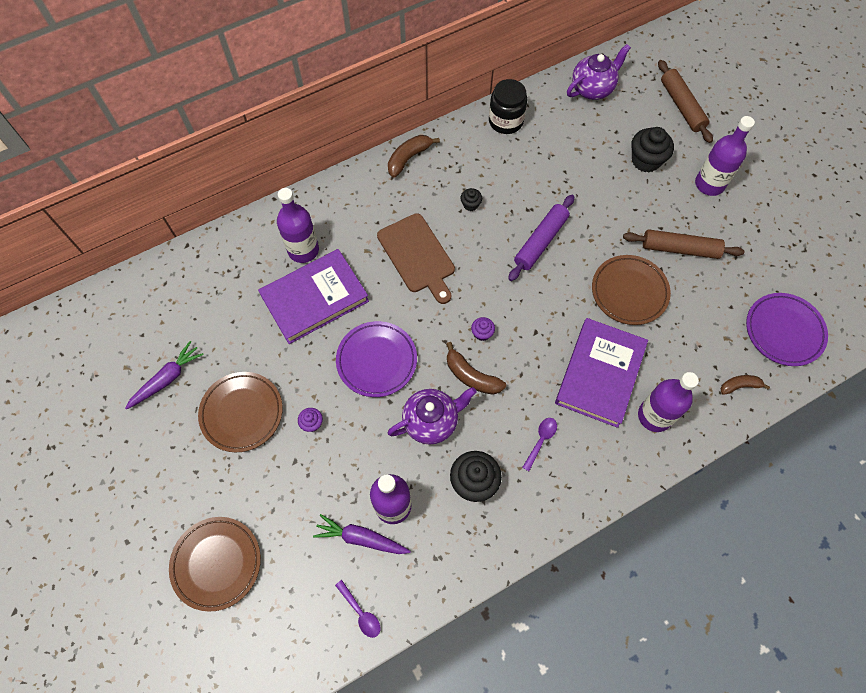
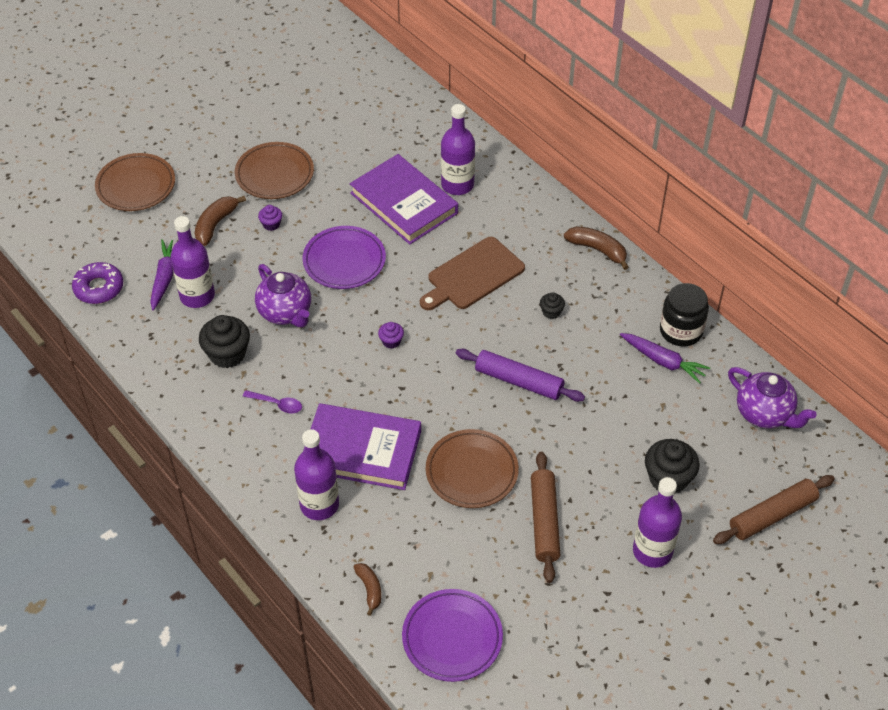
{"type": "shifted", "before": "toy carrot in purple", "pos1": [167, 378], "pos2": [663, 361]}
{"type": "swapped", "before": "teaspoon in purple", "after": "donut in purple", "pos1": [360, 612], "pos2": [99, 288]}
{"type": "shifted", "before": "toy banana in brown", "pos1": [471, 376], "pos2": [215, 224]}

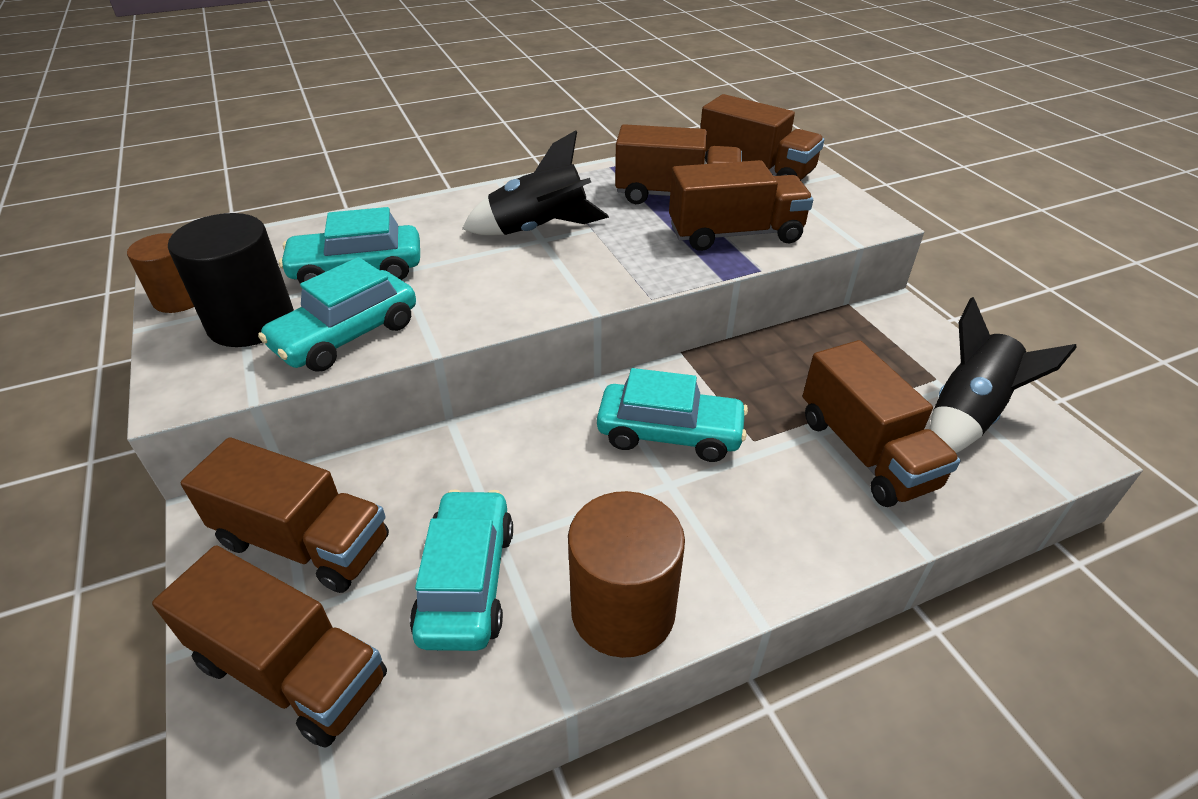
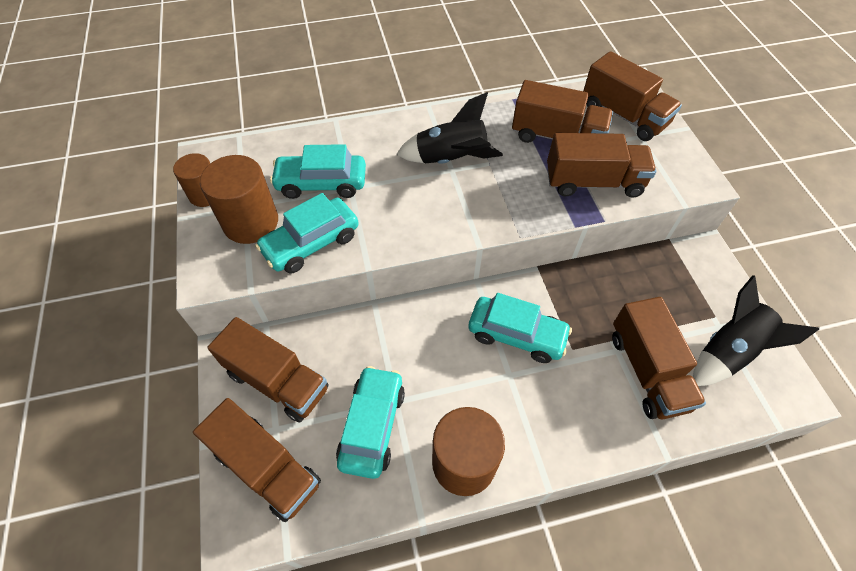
{"type": "repainted", "before": "cylinder shape in ebony", "after": "cylinder shape in brown", "pos1": [251, 322], "pos2": [251, 222]}

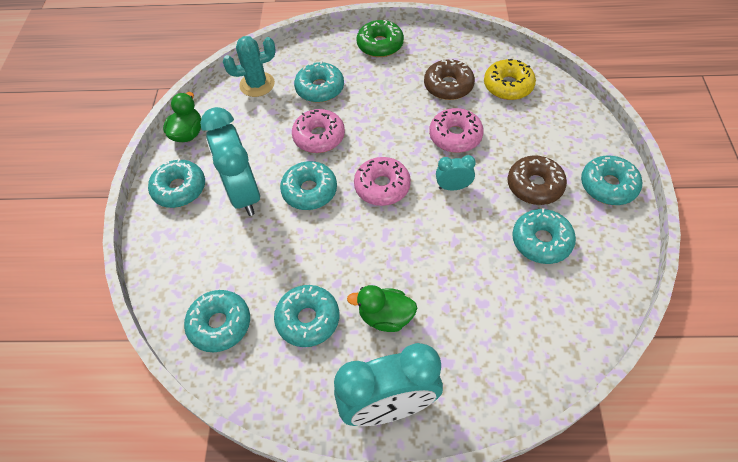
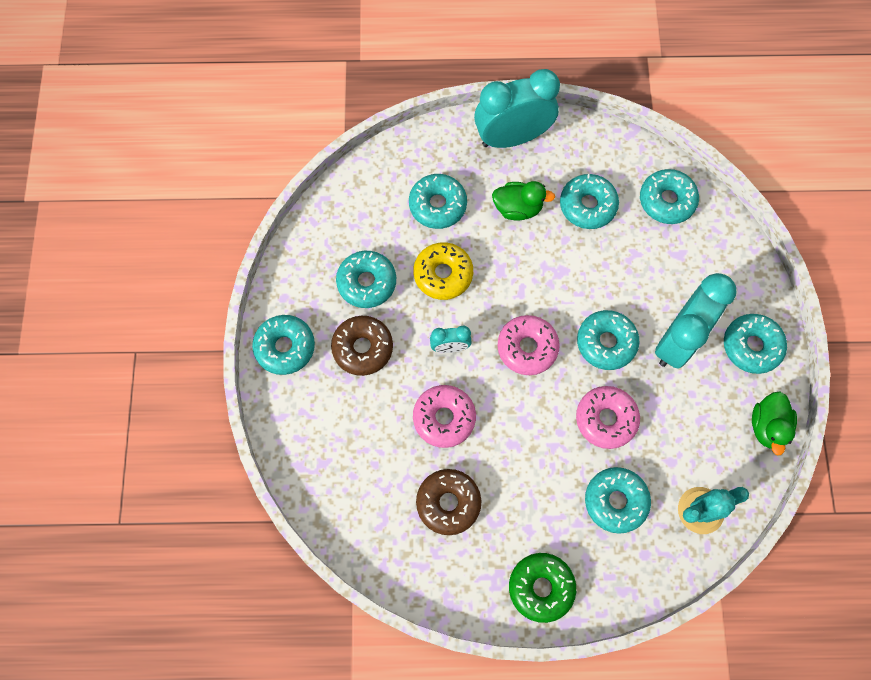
{"type": "rotated", "before": "bedside clock in aqua", "pos1": [243, 193], "pos2": [678, 340], "turn": 60}
{"type": "shifted", "before": "donut in bright yellow", "pos1": [508, 86], "pos2": [443, 274]}
{"type": "new", "after": "donut in aqua", "pos2": [437, 205]}

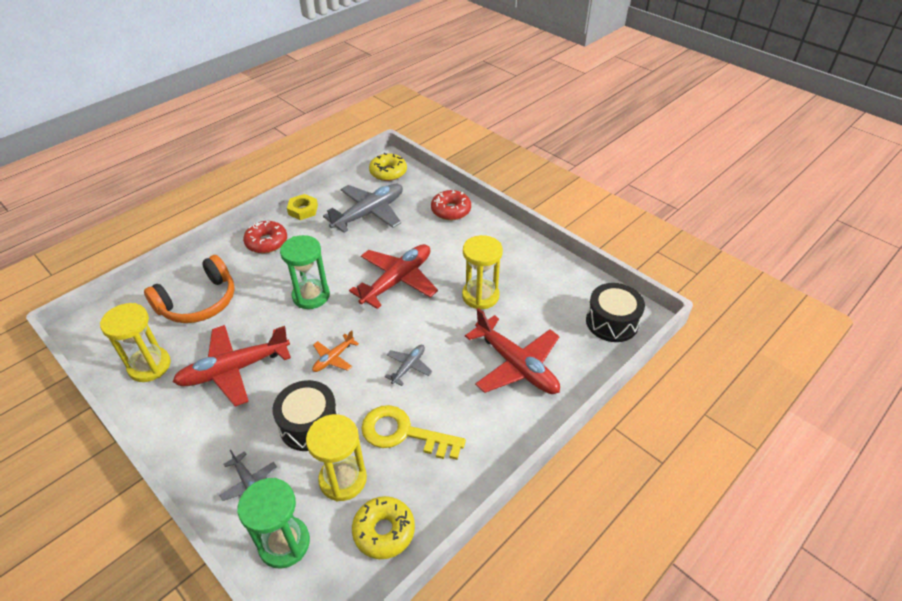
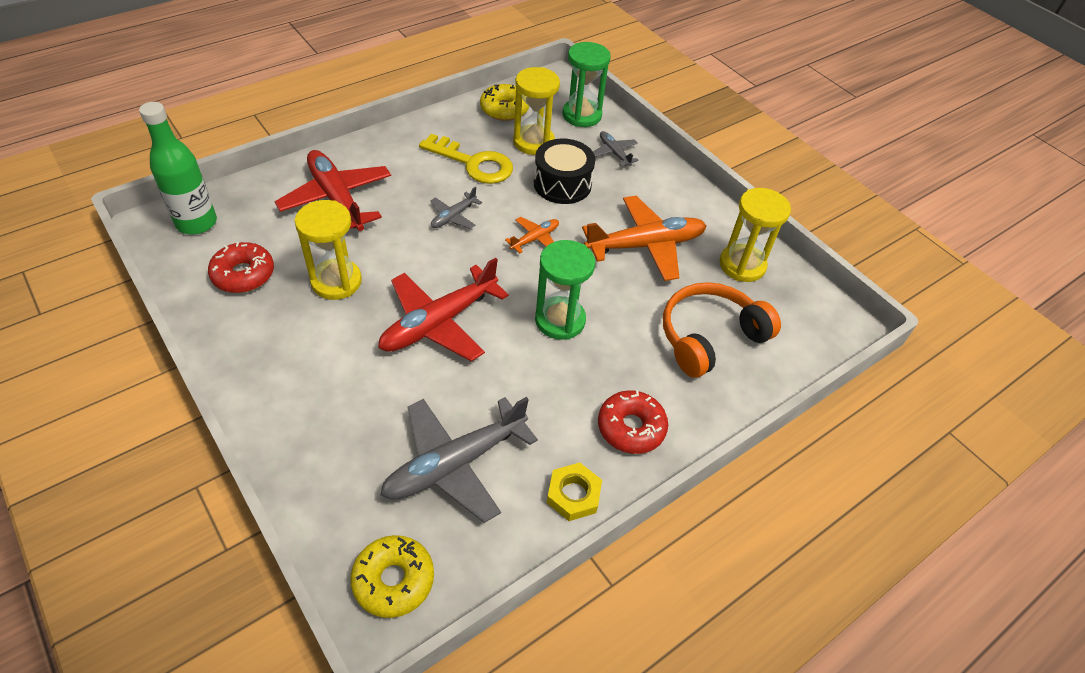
{"type": "repainted", "before": "aeroplane in red", "after": "aeroplane in orange-coloured", "pos1": [234, 370], "pos2": [645, 245]}
{"type": "shifted", "before": "donut in red", "pos1": [451, 210], "pos2": [243, 274]}
{"type": "swapped", "before": "drum in ebony", "after": "flask in leaf-green", "pos1": [612, 322], "pos2": [196, 223]}

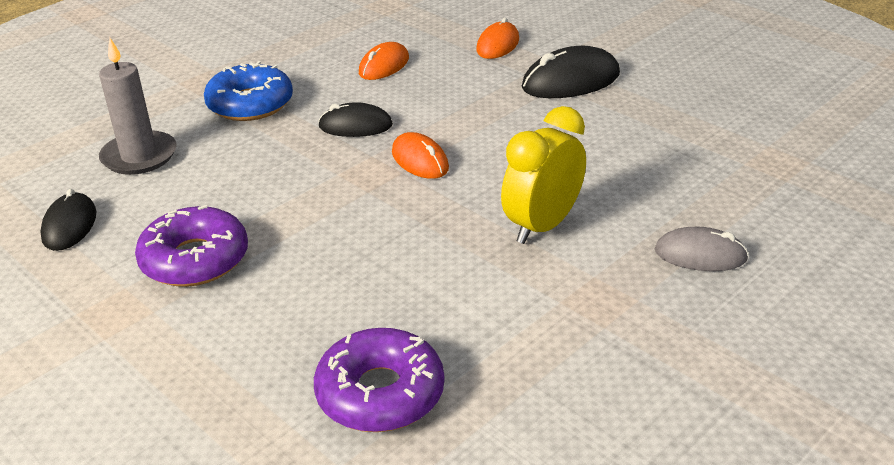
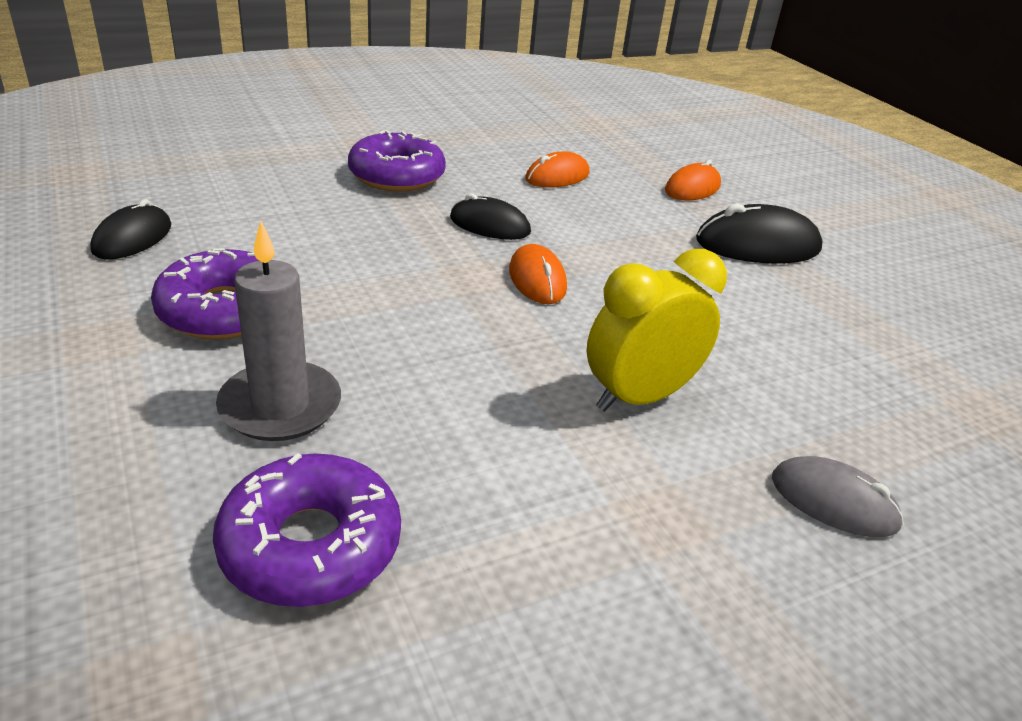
{"type": "shifted", "before": "pillar candle in gray", "pos1": [139, 156], "pos2": [280, 406]}
{"type": "repainted", "before": "donut in blue", "after": "donut in purple", "pos1": [250, 104], "pos2": [397, 176]}

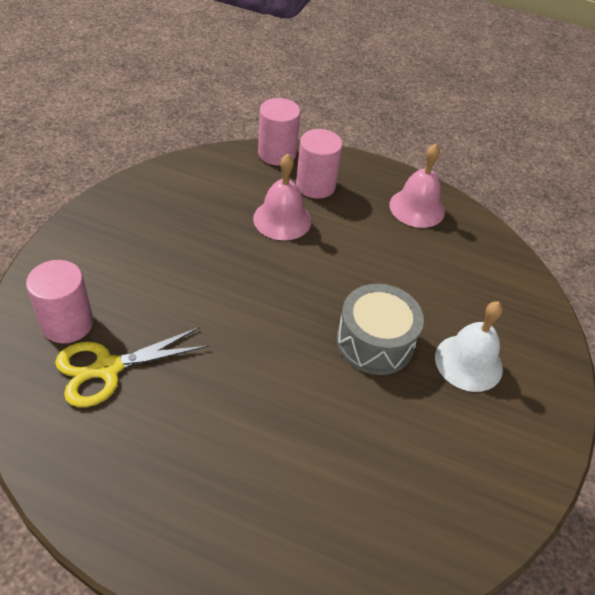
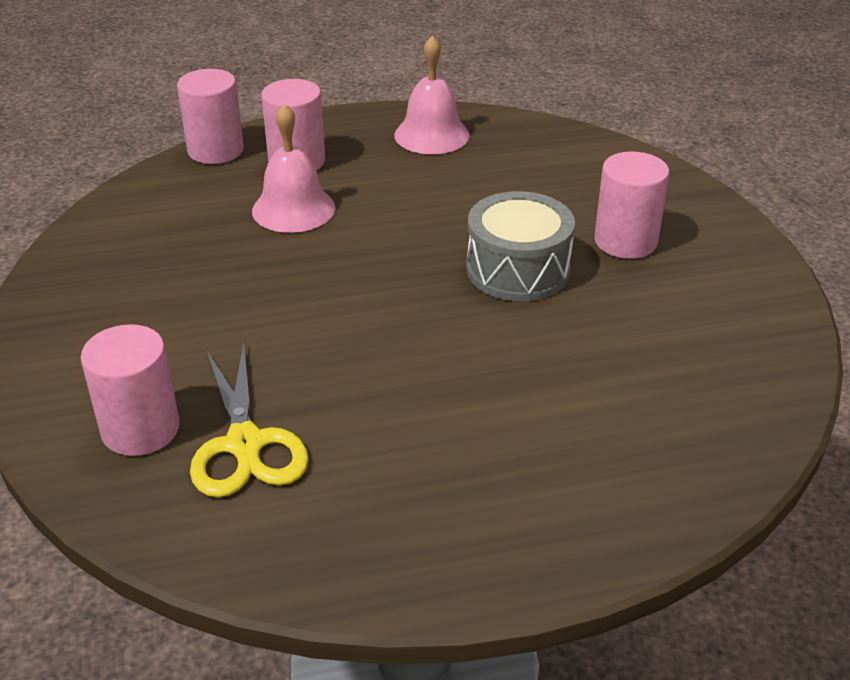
{"type": "rotated", "before": "scissors in bright yellow", "pos1": [108, 368], "pos2": [245, 444], "turn": -45}
{"type": "swapped", "before": "school bell in white", "after": "cylinder shape in pink", "pos1": [468, 362], "pos2": [625, 241]}

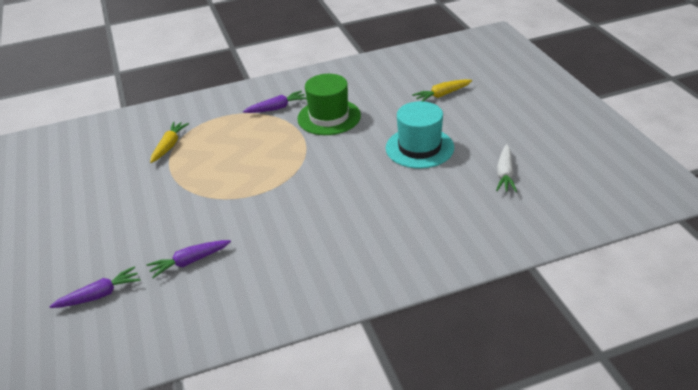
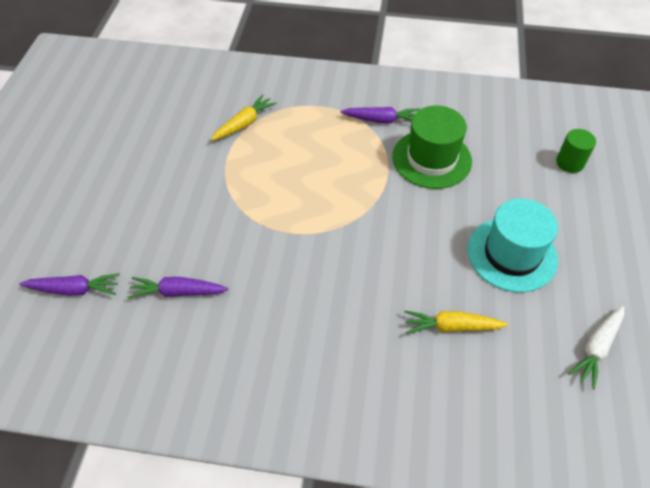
{"type": "shifted", "before": "toy carrot in bright yellow", "pos1": [442, 95], "pos2": [452, 327]}
{"type": "new", "after": "cylinder shape in leaf-green", "pos2": [570, 163]}

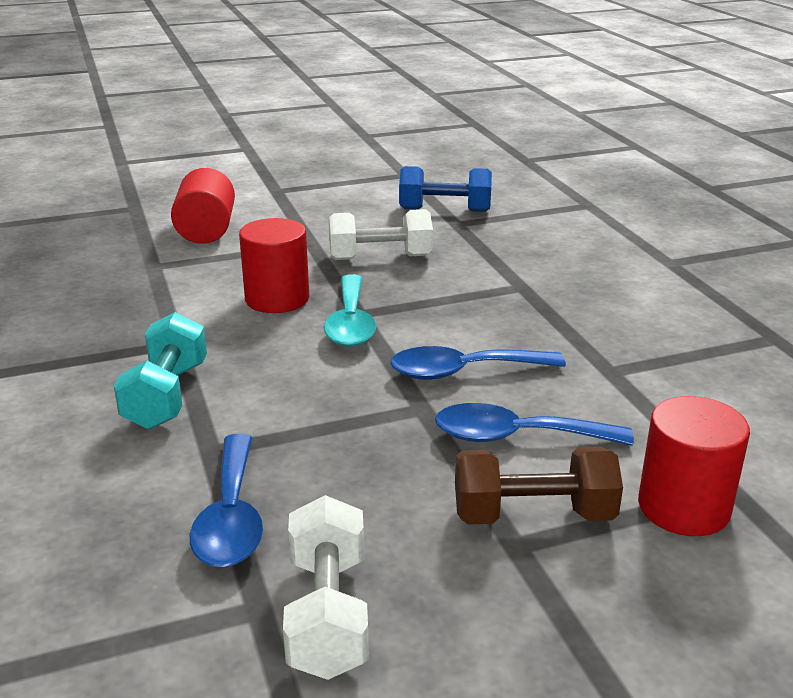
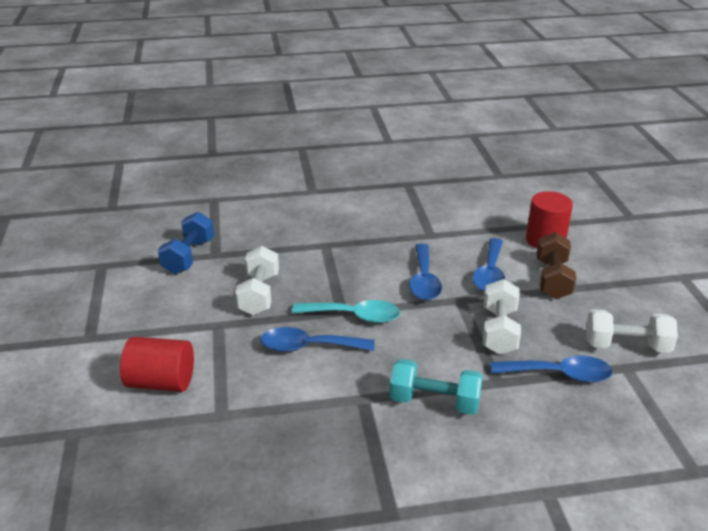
{"type": "swapped", "before": "cylinder shape in red", "after": "teaspoon in blue", "pos1": [277, 299], "pos2": [308, 347]}
{"type": "new", "after": "hand weight in white", "pos2": [499, 331]}

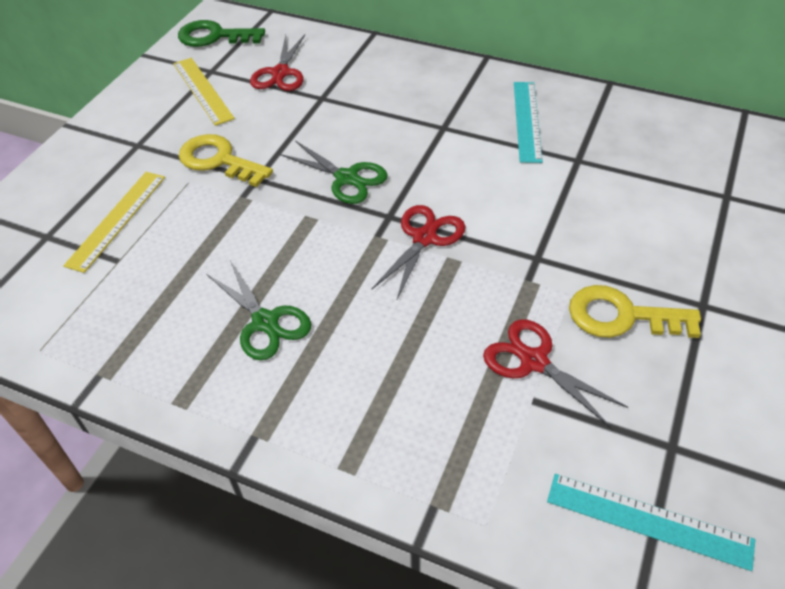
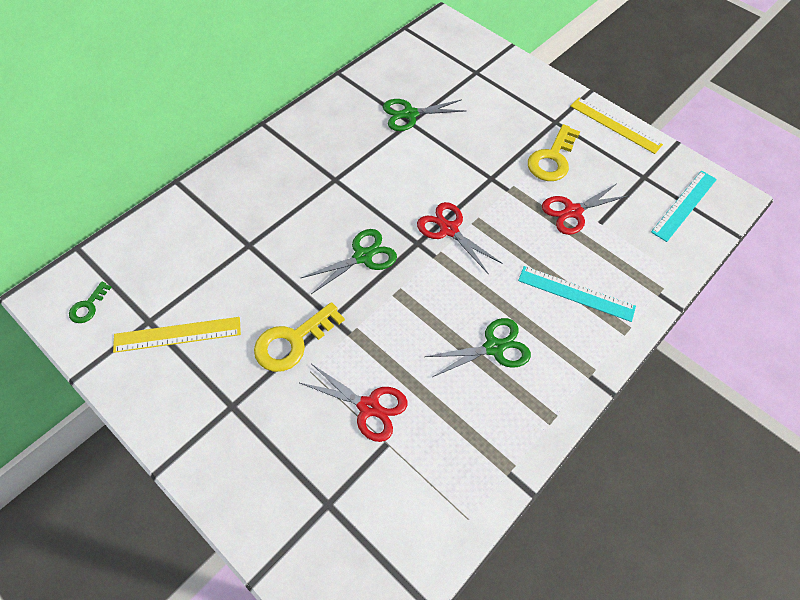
{"type": "shifted", "before": "straightedge in bright yellow", "pos1": [117, 220], "pos2": [615, 125]}
{"type": "scaled", "before": "key in leaf-green", "pos1": [214, 36], "pos2": [88, 306], "scale": 0.52}
{"type": "shifted", "before": "scissors in red", "pos1": [280, 73], "pos2": [369, 407]}
{"type": "shifted", "before": "straightedge in aqua", "pos1": [527, 121], "pos2": [576, 293]}
{"type": "new", "after": "scissors in leaf-green", "pos2": [410, 114]}

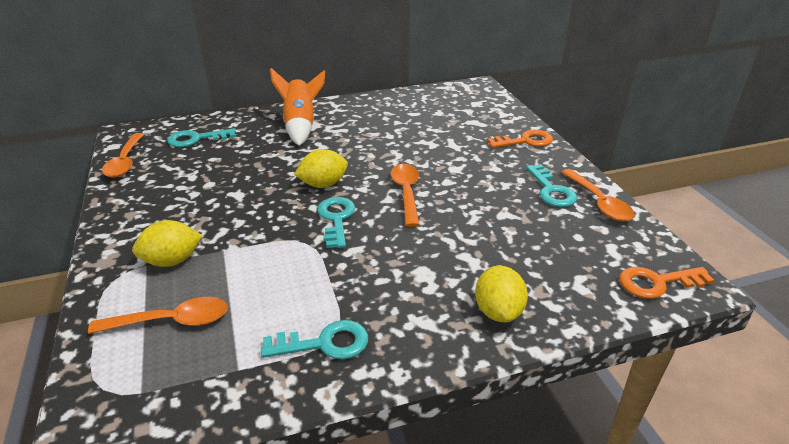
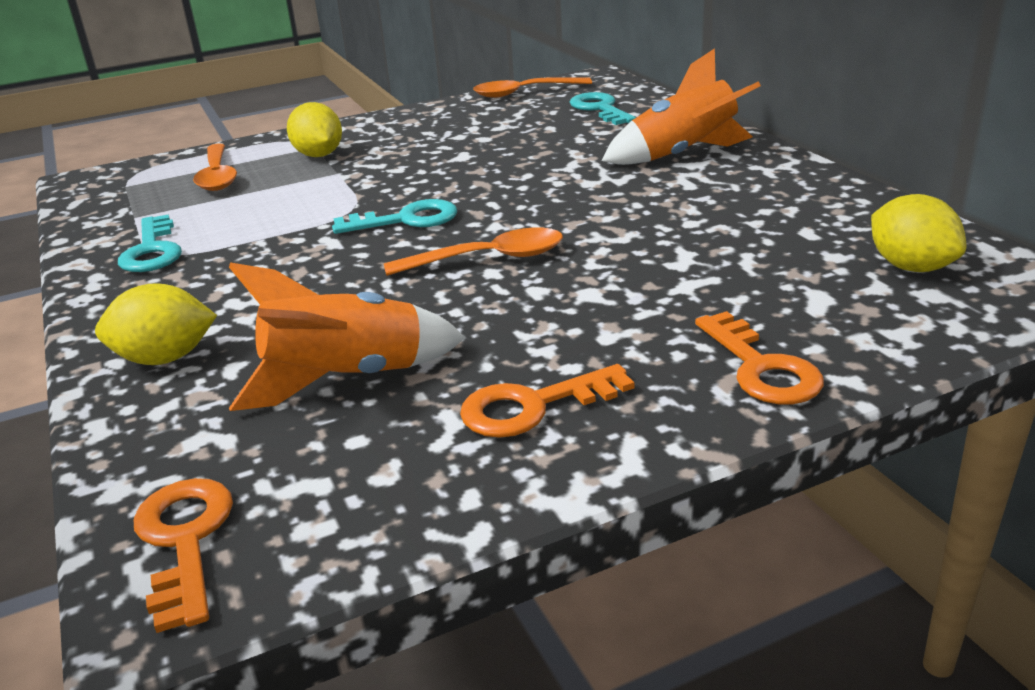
{"type": "shifted", "before": "citrus fruit in bright yellow", "pos1": [323, 184], "pos2": [911, 267]}
{"type": "repainted", "before": "key in aqua", "after": "key in orange-coloured", "pos1": [551, 190], "pos2": [533, 406]}
{"type": "gone", "before": "teaspoon in orange-coloured", "pos1": [599, 202]}
{"type": "new", "after": "spaceship in orange-coloured", "pos2": [346, 378]}

